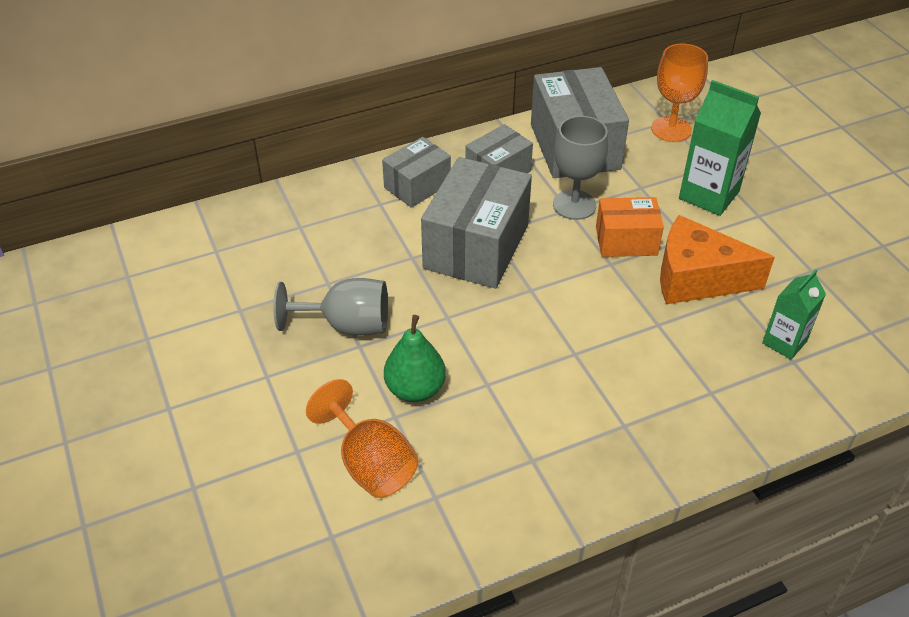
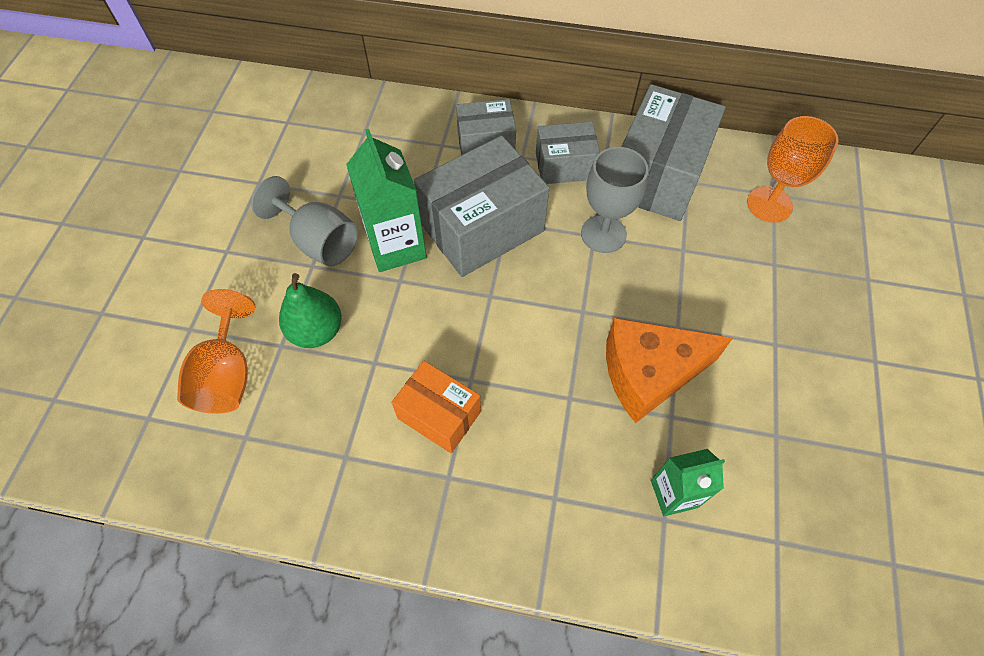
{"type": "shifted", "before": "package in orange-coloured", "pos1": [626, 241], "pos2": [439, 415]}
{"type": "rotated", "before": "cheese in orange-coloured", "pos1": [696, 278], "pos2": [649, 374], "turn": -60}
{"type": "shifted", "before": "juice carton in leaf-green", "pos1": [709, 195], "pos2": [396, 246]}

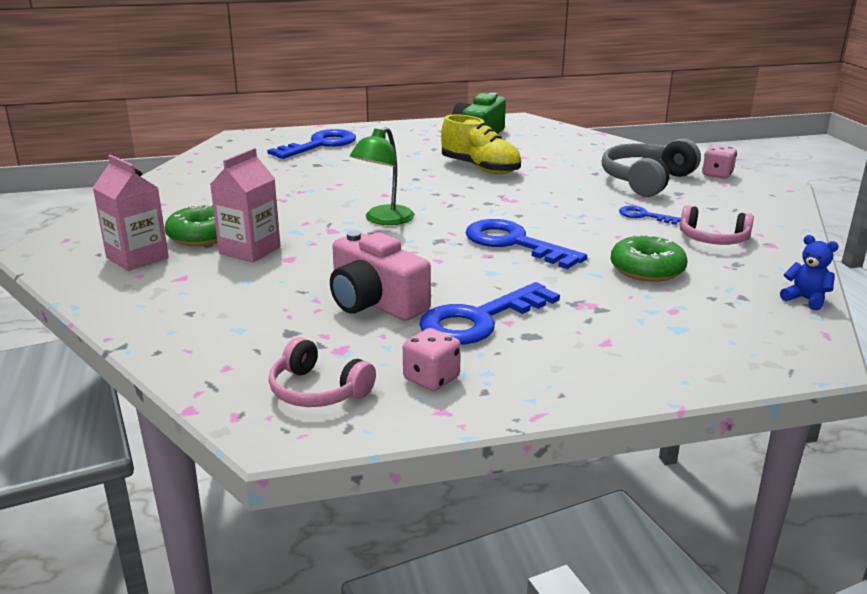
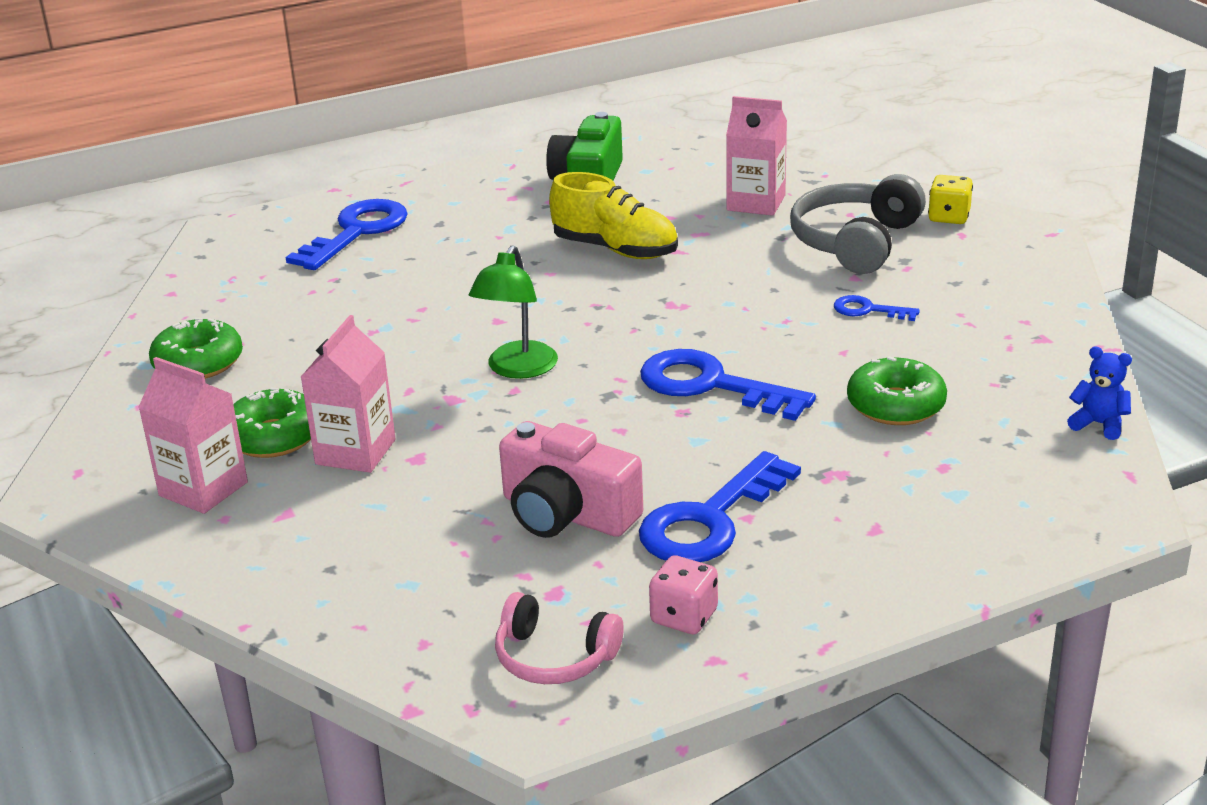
{"type": "gone", "before": "headphones in pink", "pos1": [713, 239]}
{"type": "repainted", "before": "dice in pink", "after": "dice in bright yellow", "pos1": [717, 175], "pos2": [949, 217]}
{"type": "new", "after": "donut in leaf-green", "pos2": [198, 363]}
{"type": "new", "after": "juice carton in pink", "pos2": [756, 203]}

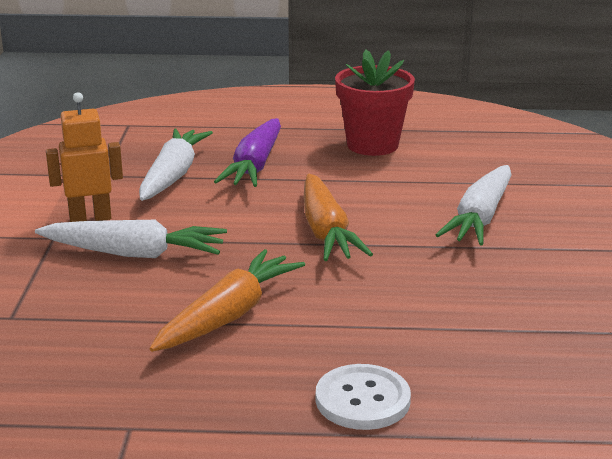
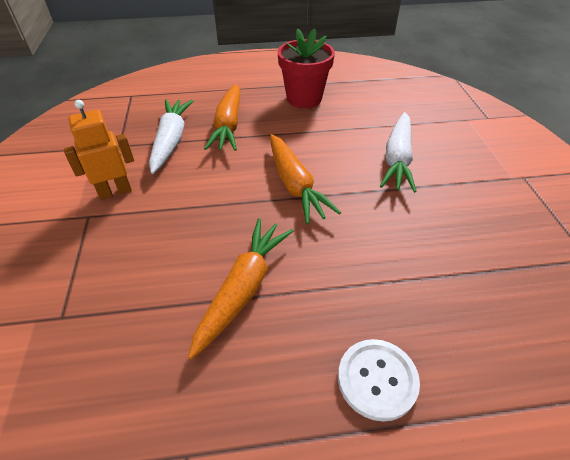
{"type": "gone", "before": "toy carrot in white", "pos1": [135, 253]}
{"type": "repainted", "before": "toy carrot in purple", "after": "toy carrot in orange-coloured", "pos1": [255, 166], "pos2": [228, 125]}

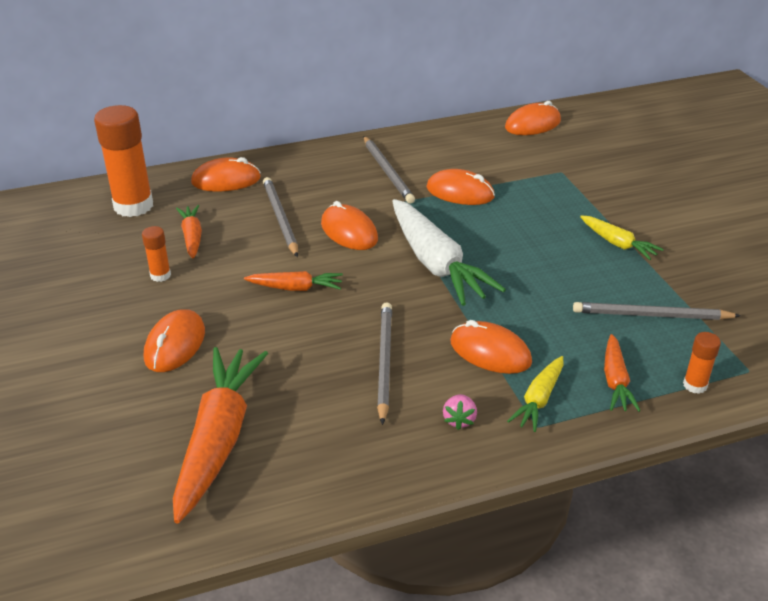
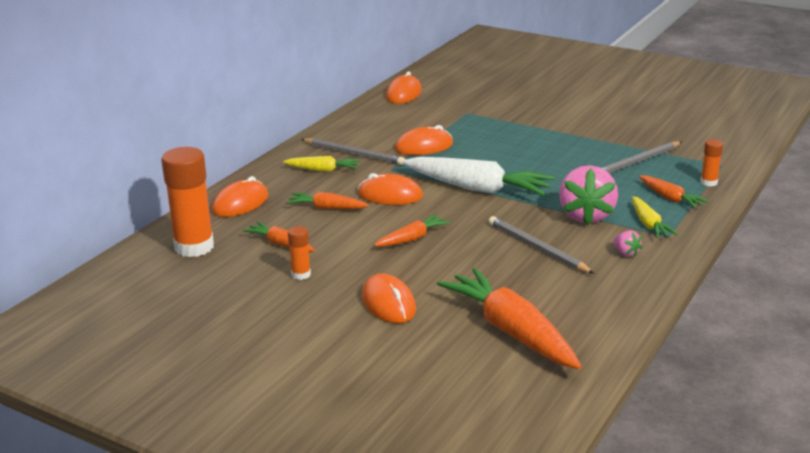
{"type": "swapped", "before": "wooden pencil in gray", "after": "toy carrot in orange-coloured", "pos1": [280, 218], "pos2": [327, 208]}
{"type": "swapped", "before": "computer mouse in orange-coloured", "after": "toy strawberry in pink", "pos1": [490, 352], "pos2": [586, 216]}
{"type": "shifted", "before": "toy carrot in bright yellow", "pos1": [617, 244], "pos2": [323, 170]}

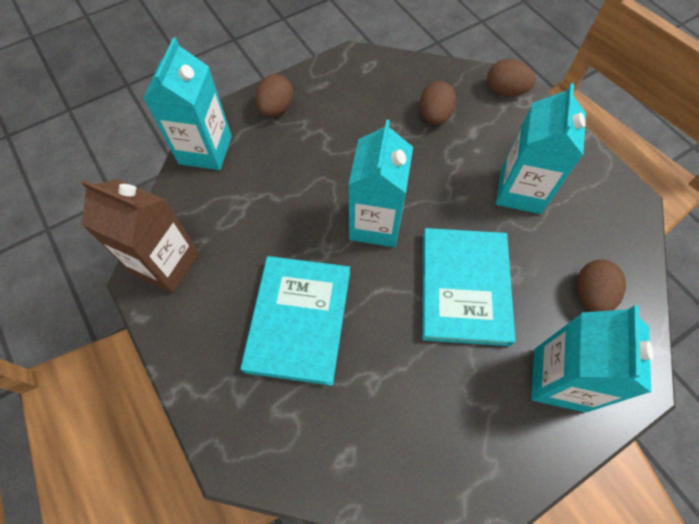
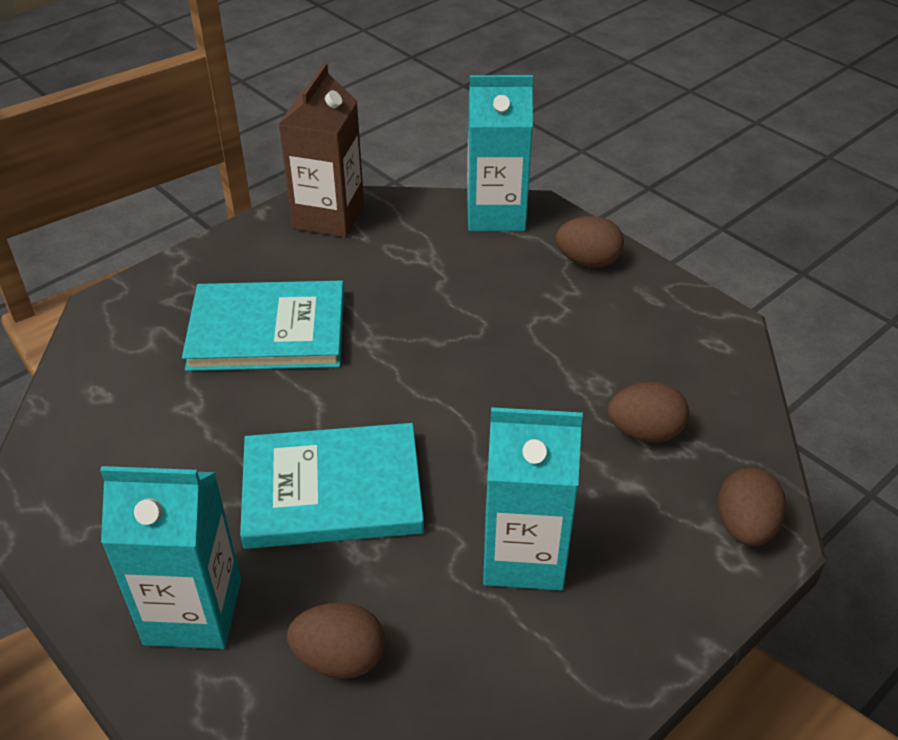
{"type": "gone", "before": "juice carton in aqua", "pos1": [375, 223]}

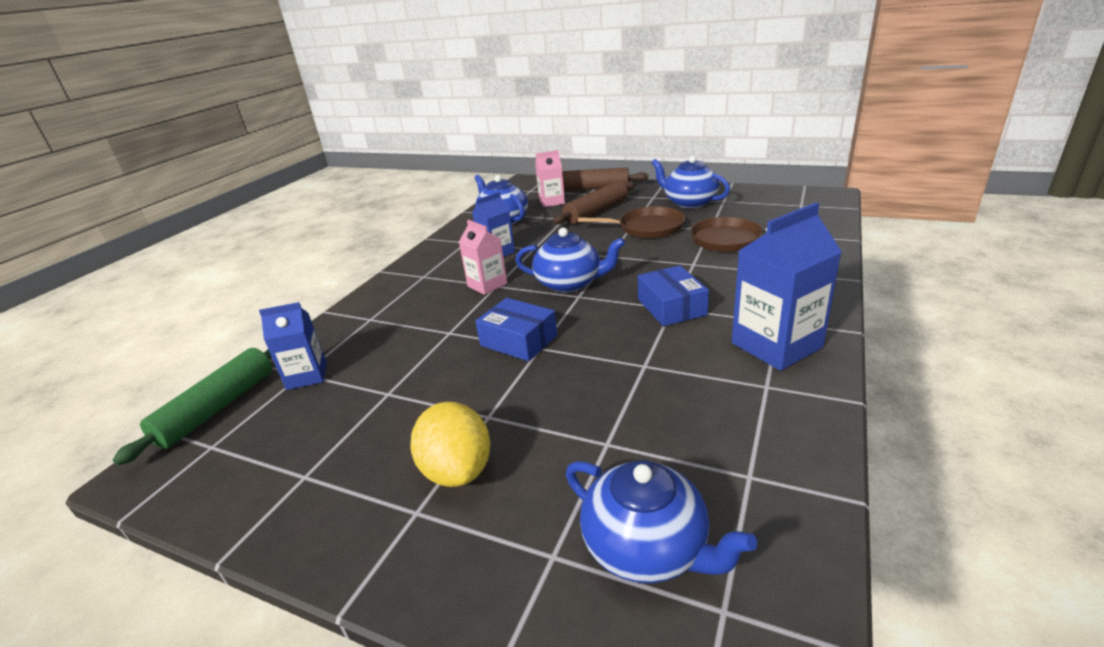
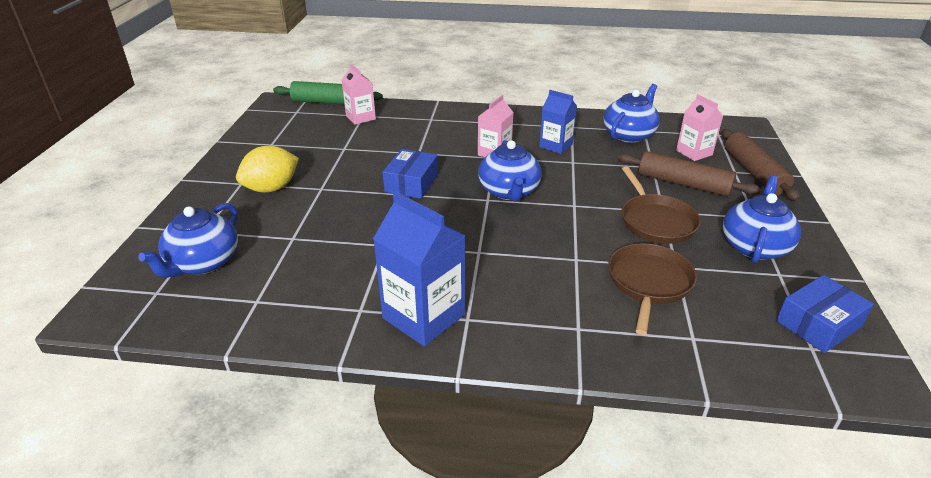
{"type": "repainted", "before": "juice carton in blue", "after": "juice carton in pink", "pos1": [307, 376], "pos2": [360, 117]}
{"type": "shifted", "before": "package in blue", "pos1": [671, 307], "pos2": [818, 324]}

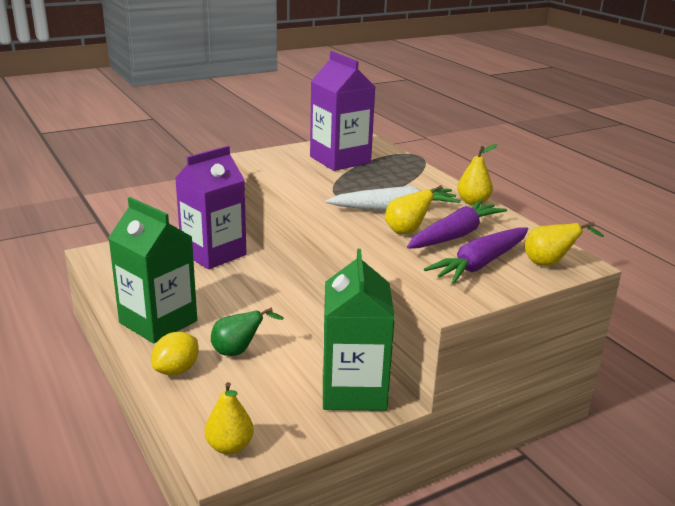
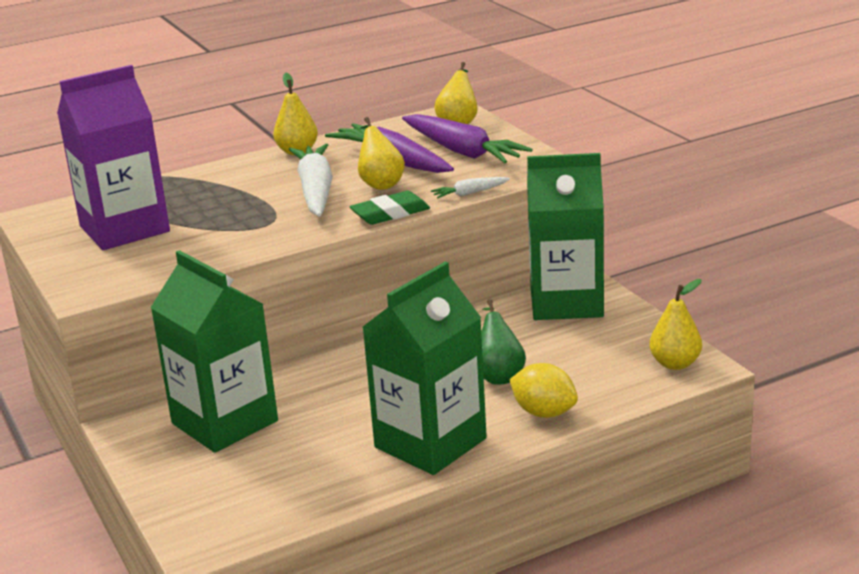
{"type": "repainted", "before": "juice carton in purple", "after": "juice carton in leaf-green", "pos1": [213, 254], "pos2": [224, 422]}
{"type": "new", "after": "pencil eraser in leaf-green", "pos2": [390, 213]}
{"type": "new", "after": "toy carrot in white", "pos2": [469, 193]}

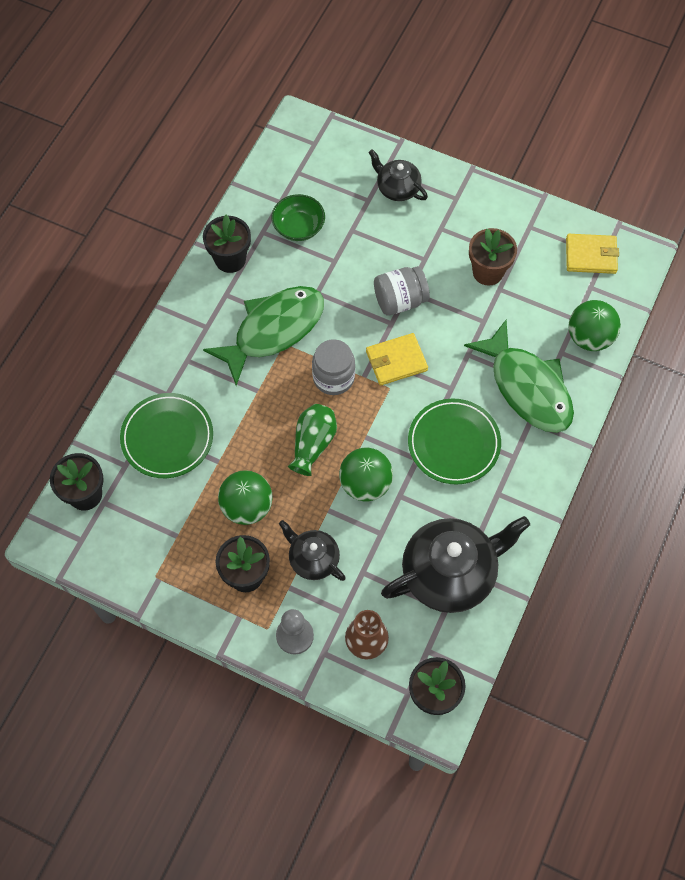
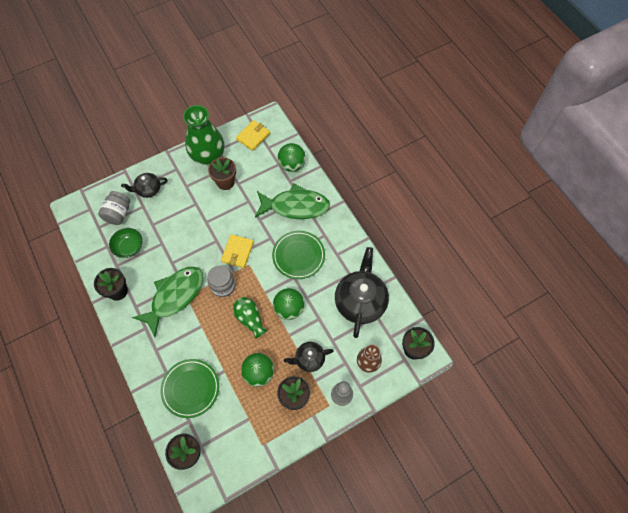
{"type": "rotated", "before": "toy fish in leaf-green", "pos1": [273, 330], "pos2": [175, 297], "turn": 45}
{"type": "shifted", "before": "jar in gray", "pos1": [400, 300], "pos2": [118, 213]}
{"type": "new", "after": "flower vase in leaf-green", "pos2": [208, 155]}

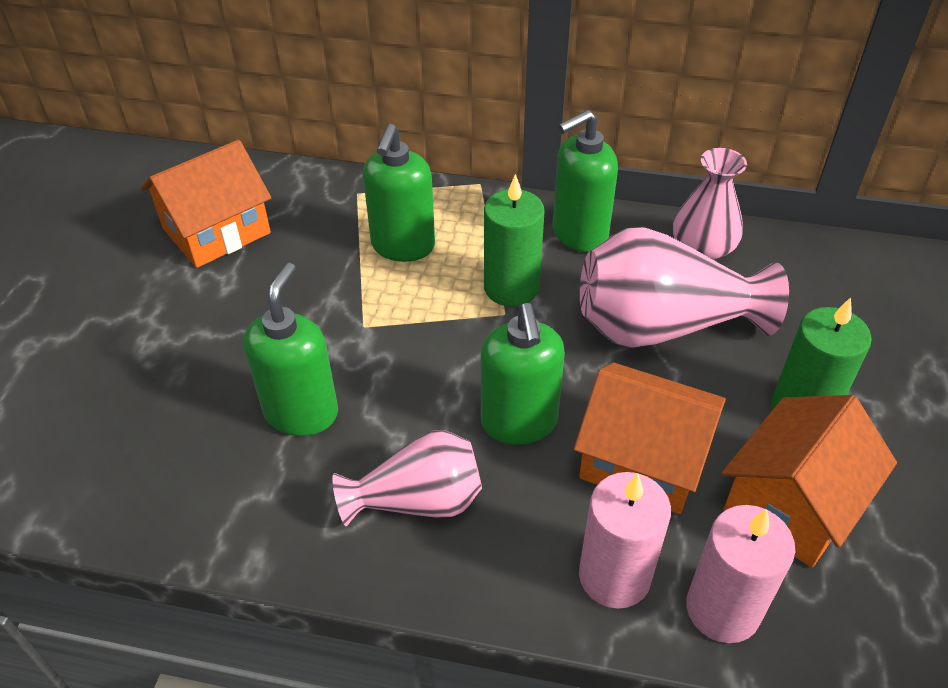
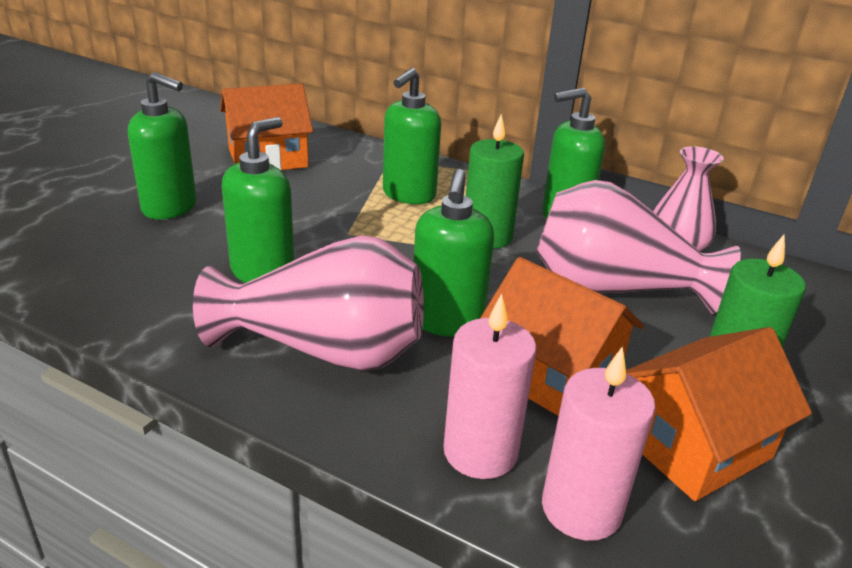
{"type": "scaled", "before": "flower vase in pink", "pos1": [418, 501], "pos2": [326, 350], "scale": 1.58}
{"type": "new", "after": "soap pump in leaf-green", "pos2": [170, 208]}

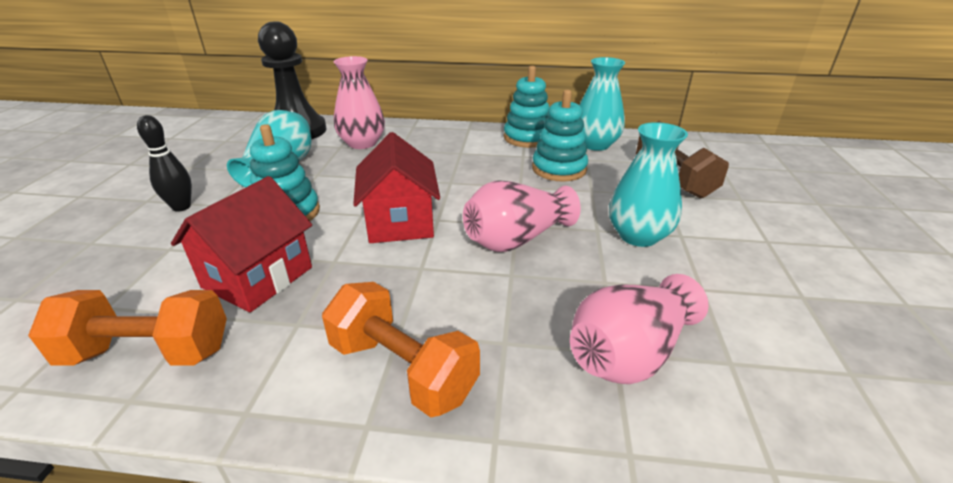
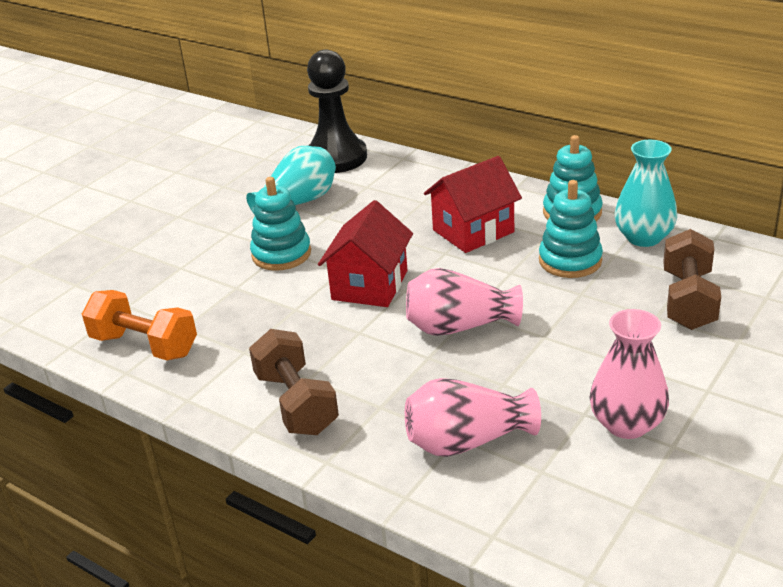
{"type": "gone", "before": "tenpin in ebony", "pos1": [181, 207]}
{"type": "shifted", "before": "cottage in red", "pos1": [258, 277], "pos2": [473, 231]}
{"type": "repainted", "before": "hand weight in orange-coloured", "after": "hand weight in brown", "pos1": [402, 369], "pos2": [296, 403]}
{"type": "shifted", "before": "flower vase in pink", "pos1": [362, 143], "pos2": [627, 424]}
{"type": "gone", "before": "flower vase in aqua", "pos1": [638, 236]}

